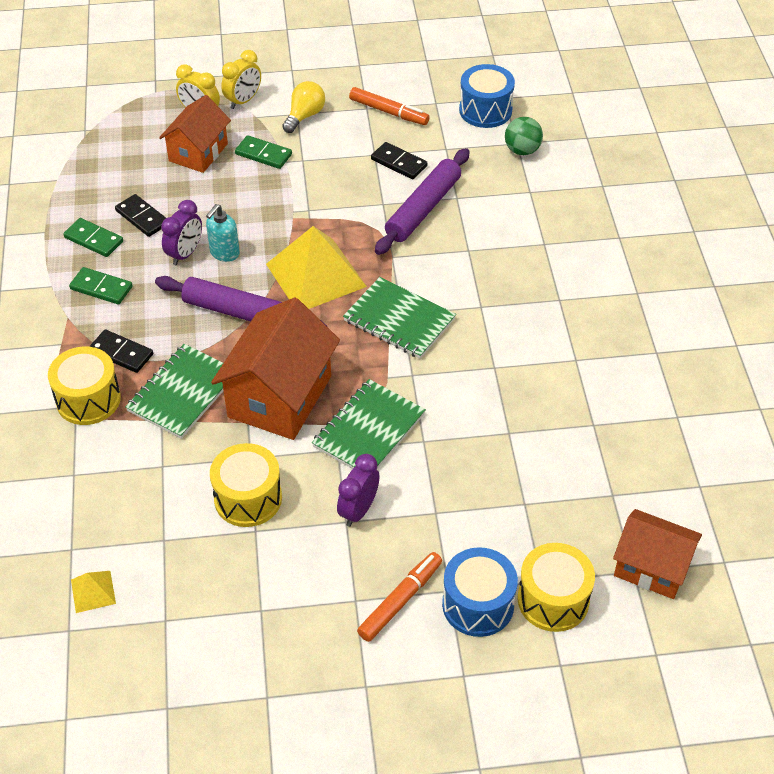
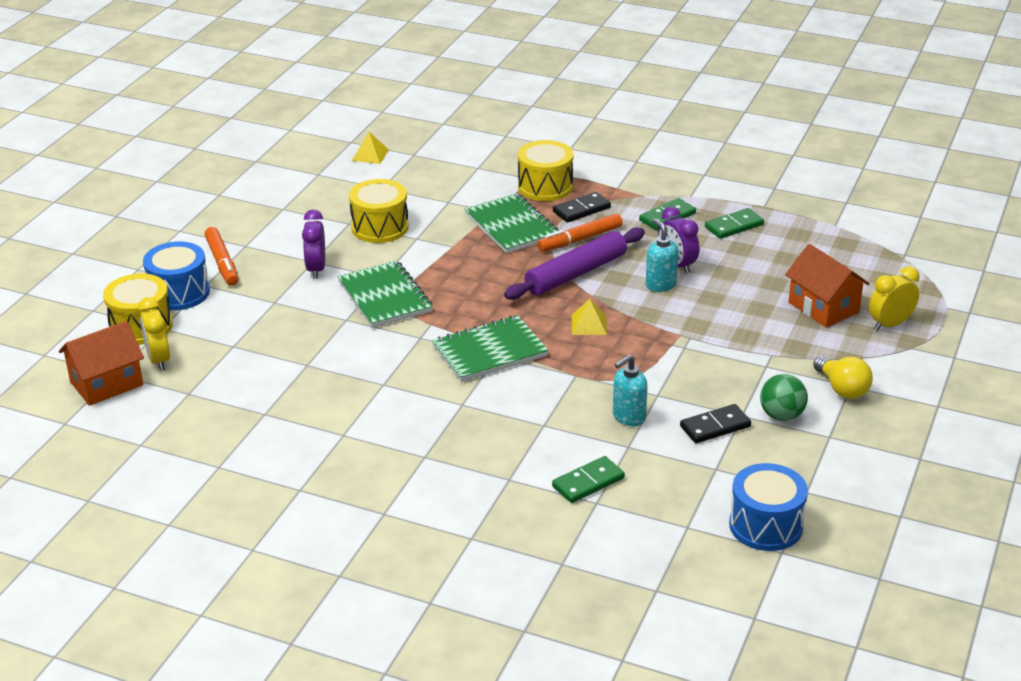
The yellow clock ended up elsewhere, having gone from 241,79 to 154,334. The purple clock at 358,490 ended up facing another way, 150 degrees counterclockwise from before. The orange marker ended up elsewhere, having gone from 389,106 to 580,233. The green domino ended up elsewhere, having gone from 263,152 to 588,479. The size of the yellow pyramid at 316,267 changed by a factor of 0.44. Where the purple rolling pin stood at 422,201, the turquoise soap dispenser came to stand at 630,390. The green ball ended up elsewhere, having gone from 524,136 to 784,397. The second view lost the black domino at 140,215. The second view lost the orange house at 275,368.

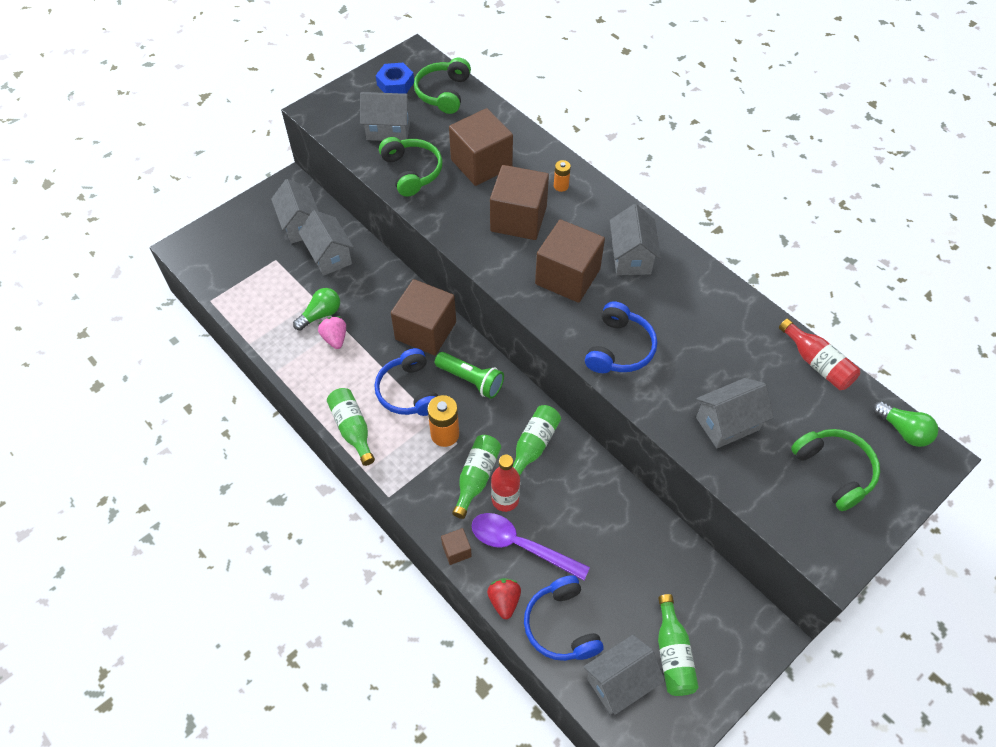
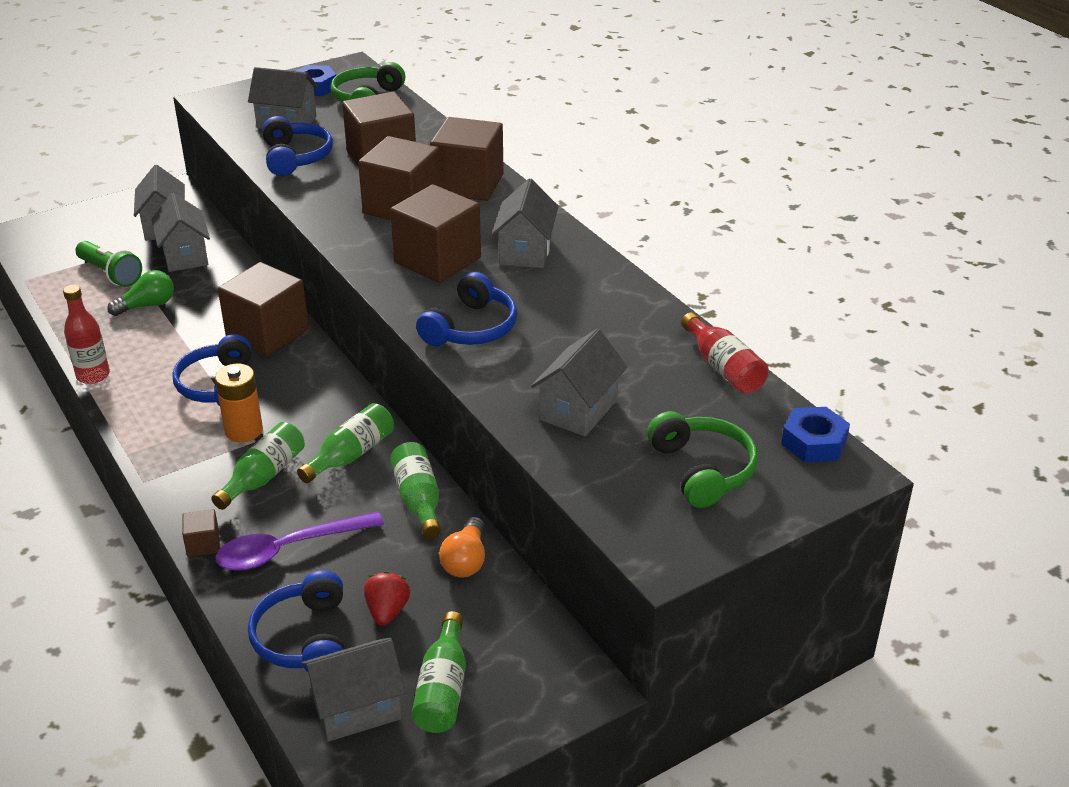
The red bottle ended up elsewhere, having gone from 505,483 to 86,334. The green flashlight ended up elsewhere, having gone from 469,375 to 109,264. The purple spoon at 530,547 ended up facing another way, 60 degrees counterclockwise from before. What was the green headphones at 411,167 turned into the blue headphones at 297,146. The red strawberry ended up elsewhere, having gone from 504,598 to 387,598. The green bottle ended up elsewhere, having gone from 351,427 to 415,490. Where the orange battery stood at 562,176, the brown cube came to stand at 467,159. The second view gained the orange light bulb at 462,547. The grey house at 735,413 ended up facing another way, 45 degrees counterclockwise from before. Where the green light bulb stood at 905,424, the blue nut came to stand at 815,434. The second view lost the pink strawberry at 332,333.

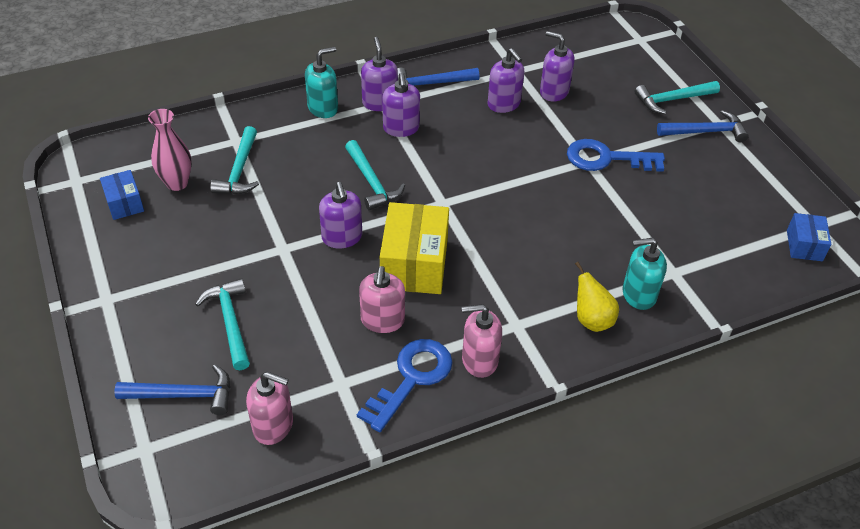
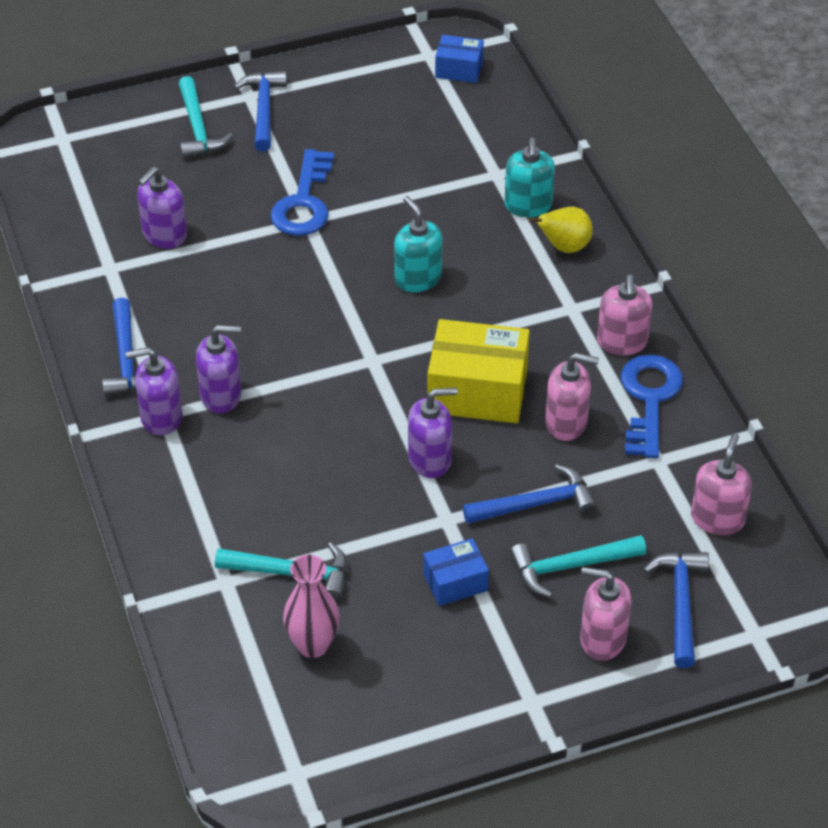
The turquoise soap dispenser ended up elsewhere, having gone from 321,82 to 418,244. The blue box ended up elsewhere, having gone from 122,195 to 456,572. The second view gained the blue hammer at 530,494. The second view gained the pink soap dispenser at 606,614. The blue key at 405,385 ended up facing another way, 60 degrees clockwise from before. The second view lost the turquoise hammer at 375,175. The second view lost the purple soap dispenser at 505,80.

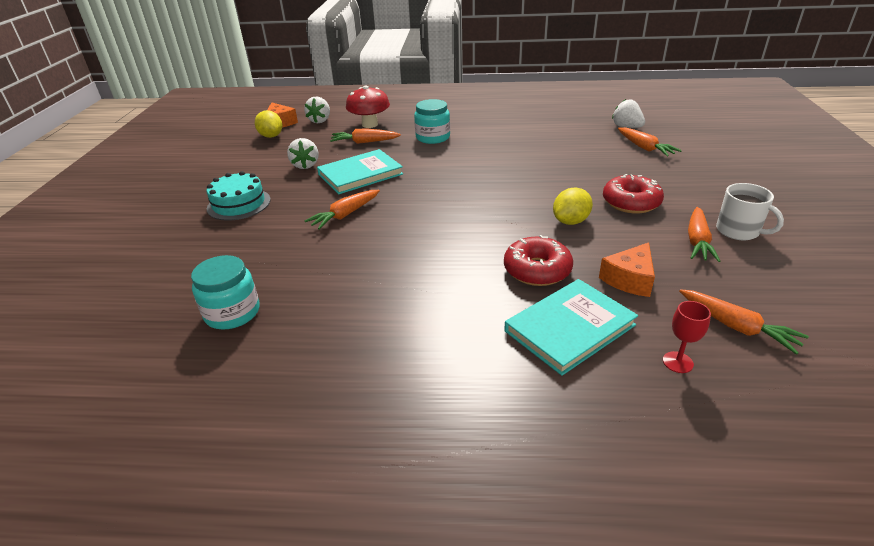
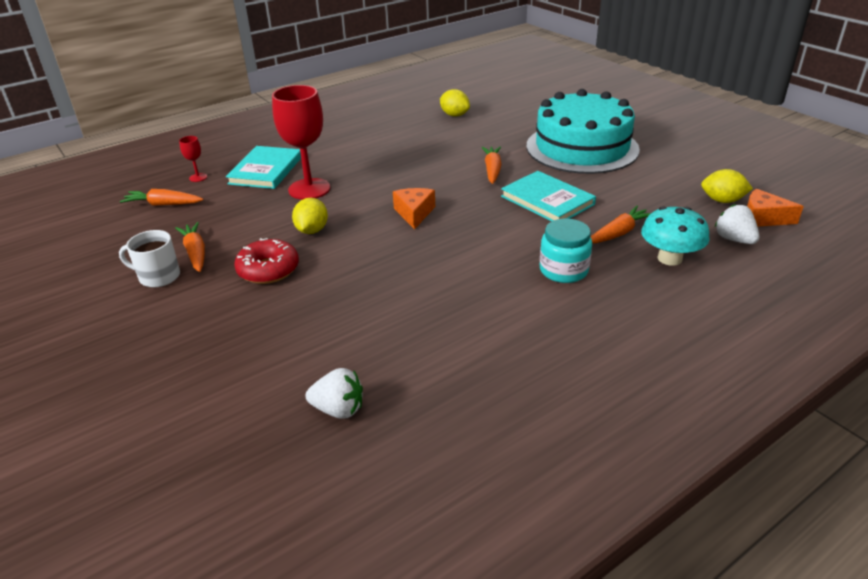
Where the red donut stood at 538,260, the red goblet came to stand at 301,142. The orange cheese ended up elsewhere, having gone from 627,269 to 414,209. Where the turquoise jar stood at 225,292, the yellow lemon came to stand at 455,103. The turquoise book at 360,171 ended up facing another way, 60 degrees counterclockwise from before. The size of the turquoise cake at 238,196 changed by a factor of 2.01. What was the red mushroom at 368,106 turned into the turquoise mushroom at 675,236. The second view lost the white strawberry at 302,153. The second view lost the orange carrot at 650,141.

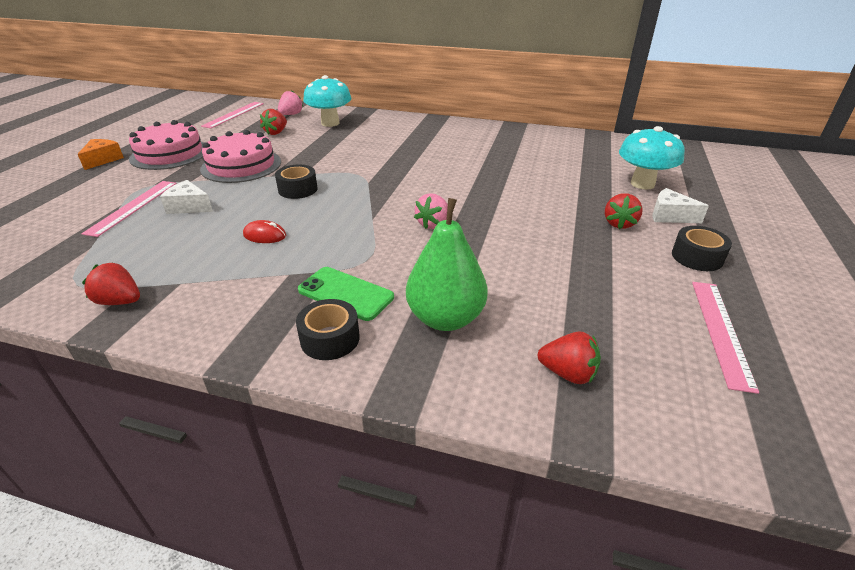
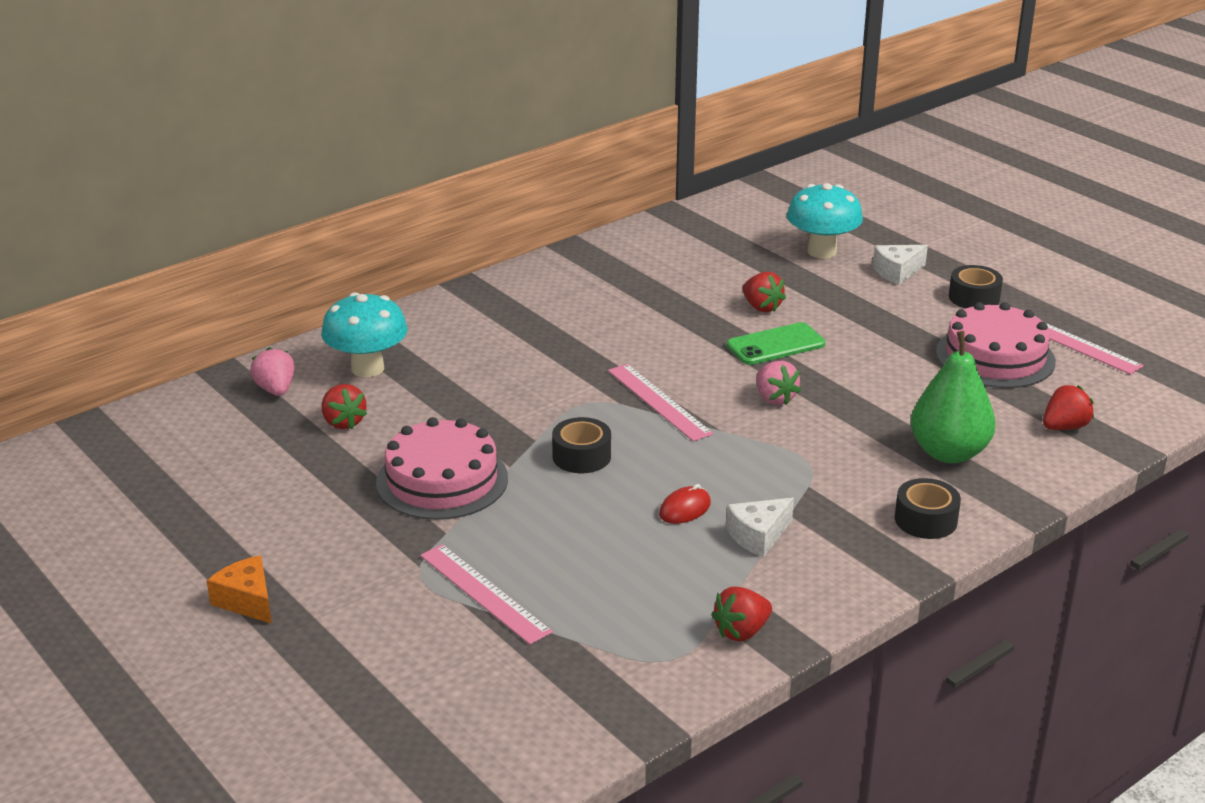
The pink ruler ended up elsewhere, having gone from 232,115 to 661,403. The white cheese ended up elsewhere, having gone from 186,197 to 760,527. The green phone ended up elsewhere, having gone from 346,294 to 776,343. The red strawberry ended up elsewhere, having gone from 624,211 to 764,292. The pink cake ended up elsewhere, having gone from 166,145 to 996,345.

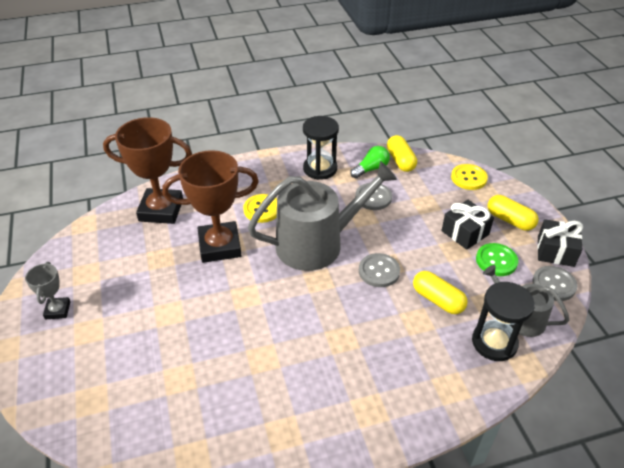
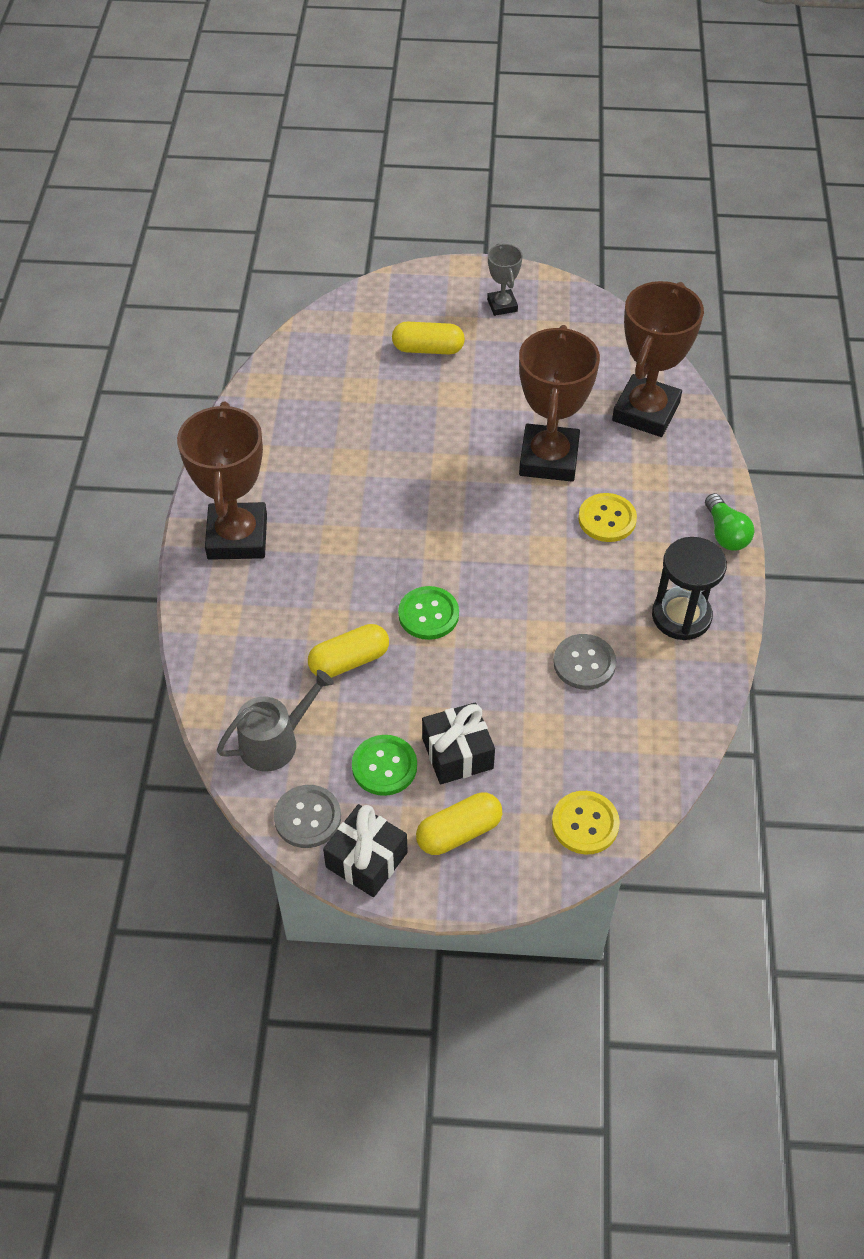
The second view gained the brown trophy at 222,481. The yellow capsule ended up elsewhere, having gone from 402,153 to 428,338. What was the grey button at 379,270 turned into the green button at 428,613. The grey trophy at 47,290 ended up facing another way, 60 degrees clockwise from before. The green light bulb ended up elsewhere, having gone from 370,162 to 729,522. The second view lost the grey watering can at 322,216. The second view lost the black hourglass at 503,321.

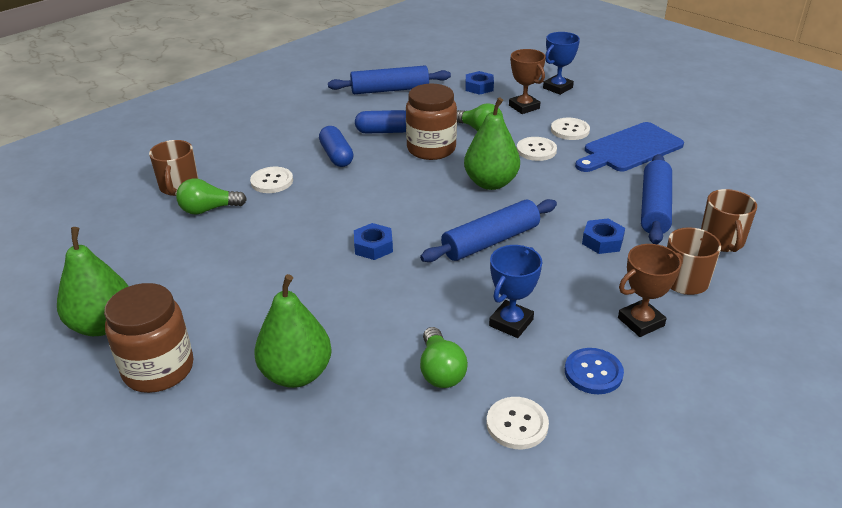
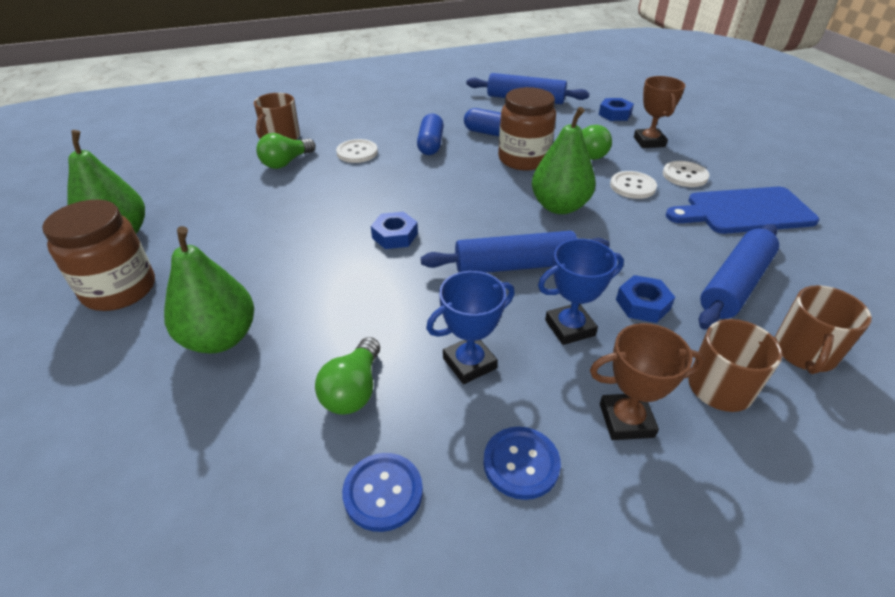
The green light bulb at 211,196 ended up facing another way, 60 degrees counterclockwise from before. What was the white button at 518,423 turned into the blue button at 382,492. The blue trophy ended up elsewhere, having gone from 561,63 to 581,292.

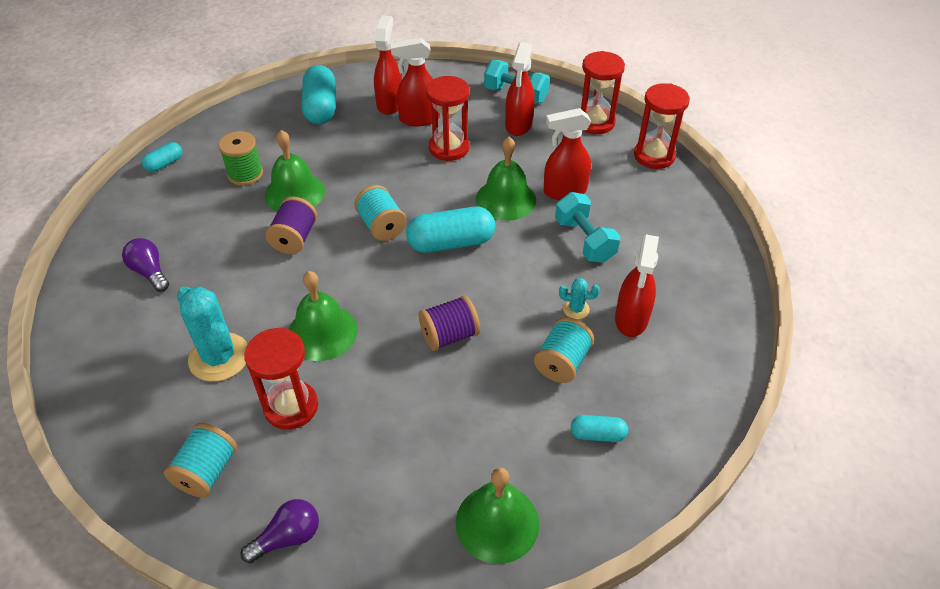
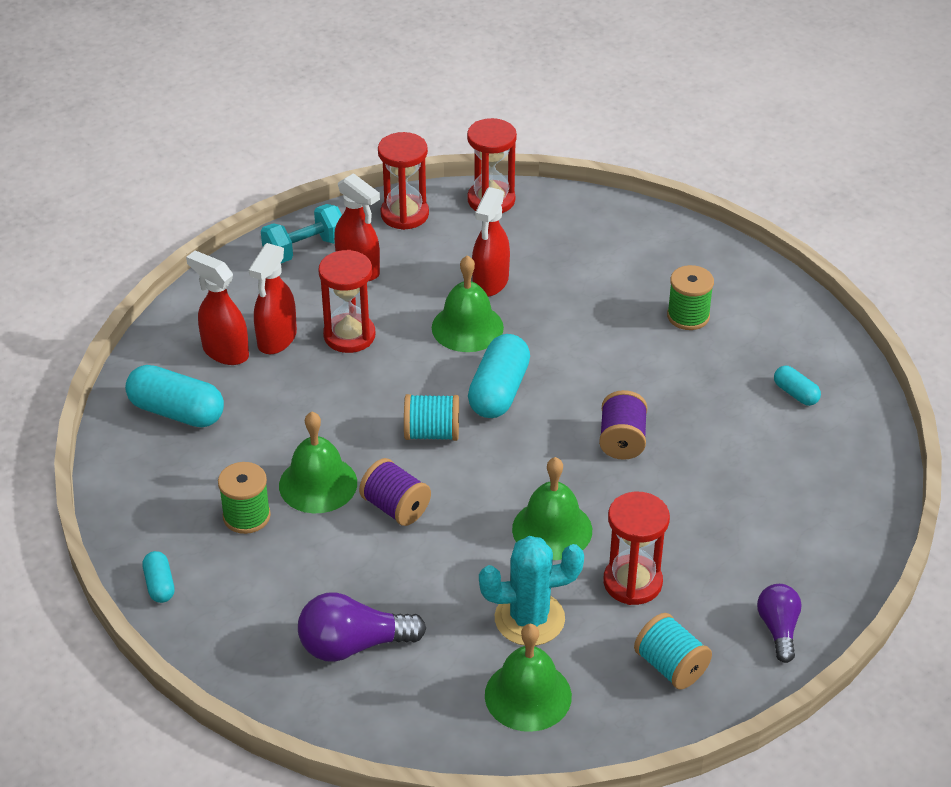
The size of the purple light bulb at 145,265 changed by a factor of 1.54. The green bell ended up elsewhere, having gone from 497,515 to 528,678. Where the red spray bottle stood at 637,286, the green spool came to stand at 690,297. The turquoise capsule at 599,428 ended up facing another way, 75 degrees counterclockwise from before. The second view lost the turquoise spool at 564,350. The second view lost the turquoise dumbbell at 588,227. The second view lost the turquoise cactus at 579,298.

